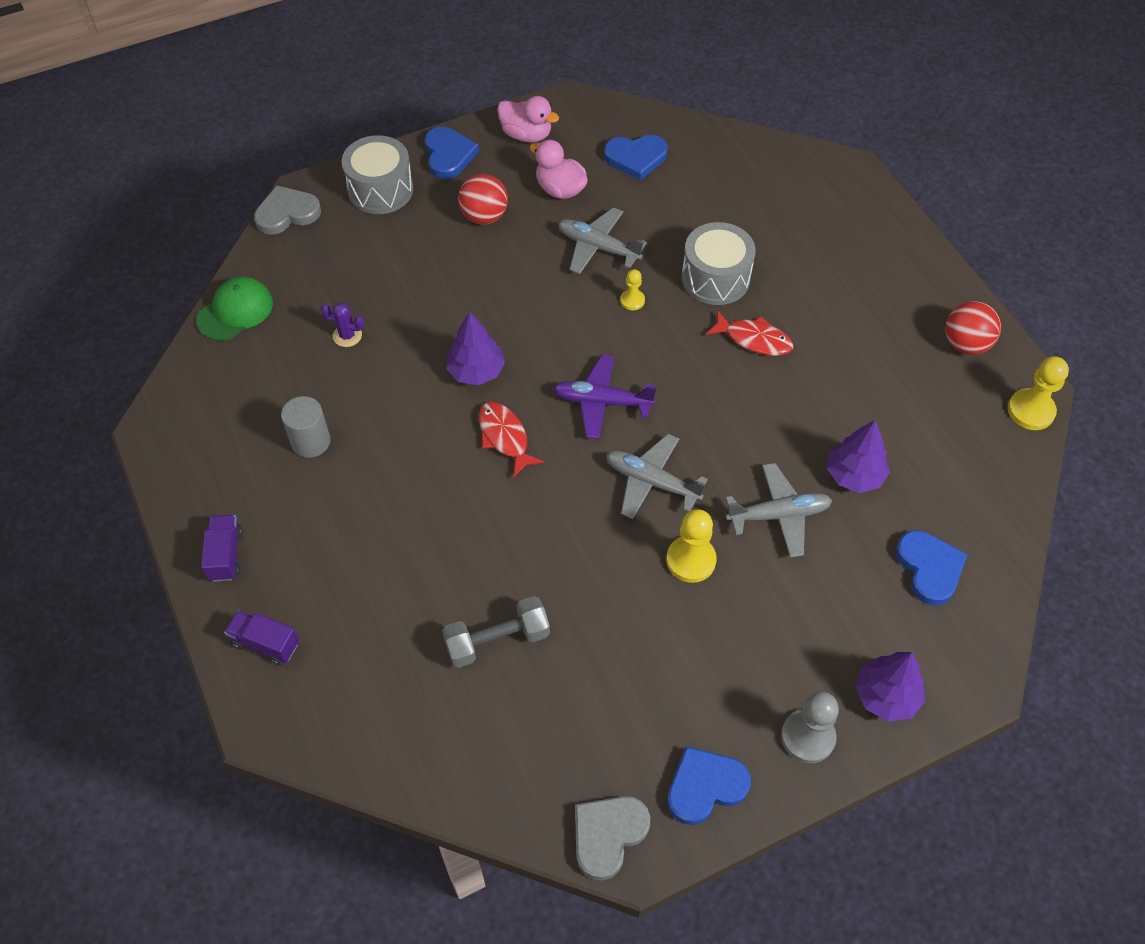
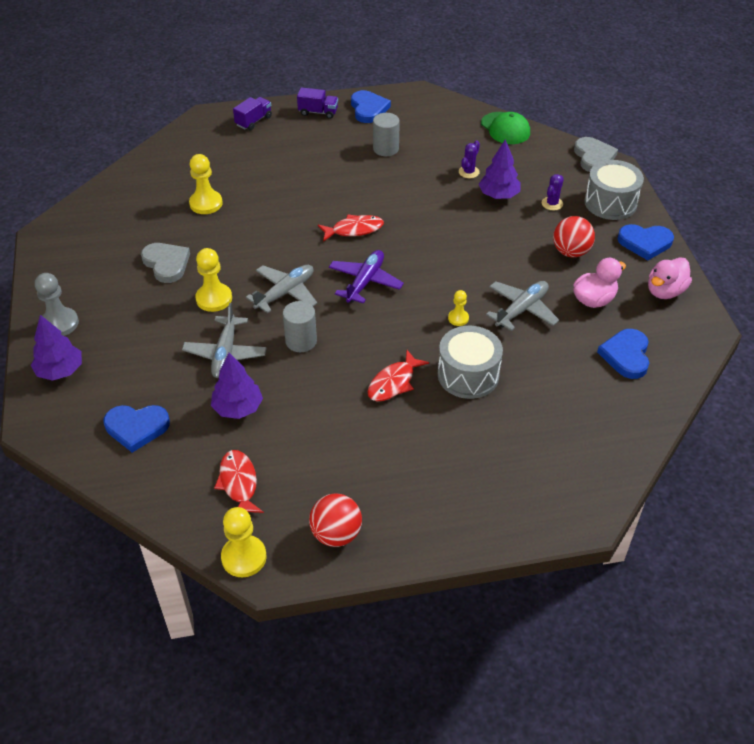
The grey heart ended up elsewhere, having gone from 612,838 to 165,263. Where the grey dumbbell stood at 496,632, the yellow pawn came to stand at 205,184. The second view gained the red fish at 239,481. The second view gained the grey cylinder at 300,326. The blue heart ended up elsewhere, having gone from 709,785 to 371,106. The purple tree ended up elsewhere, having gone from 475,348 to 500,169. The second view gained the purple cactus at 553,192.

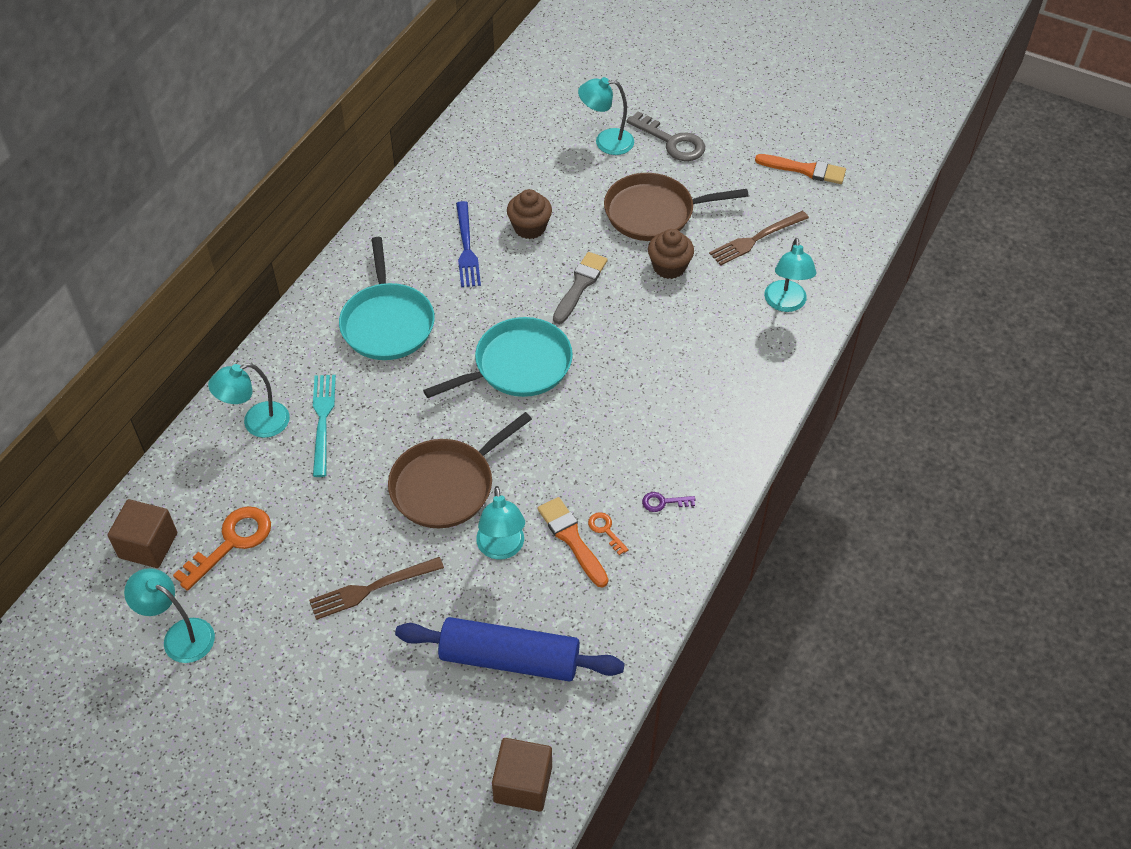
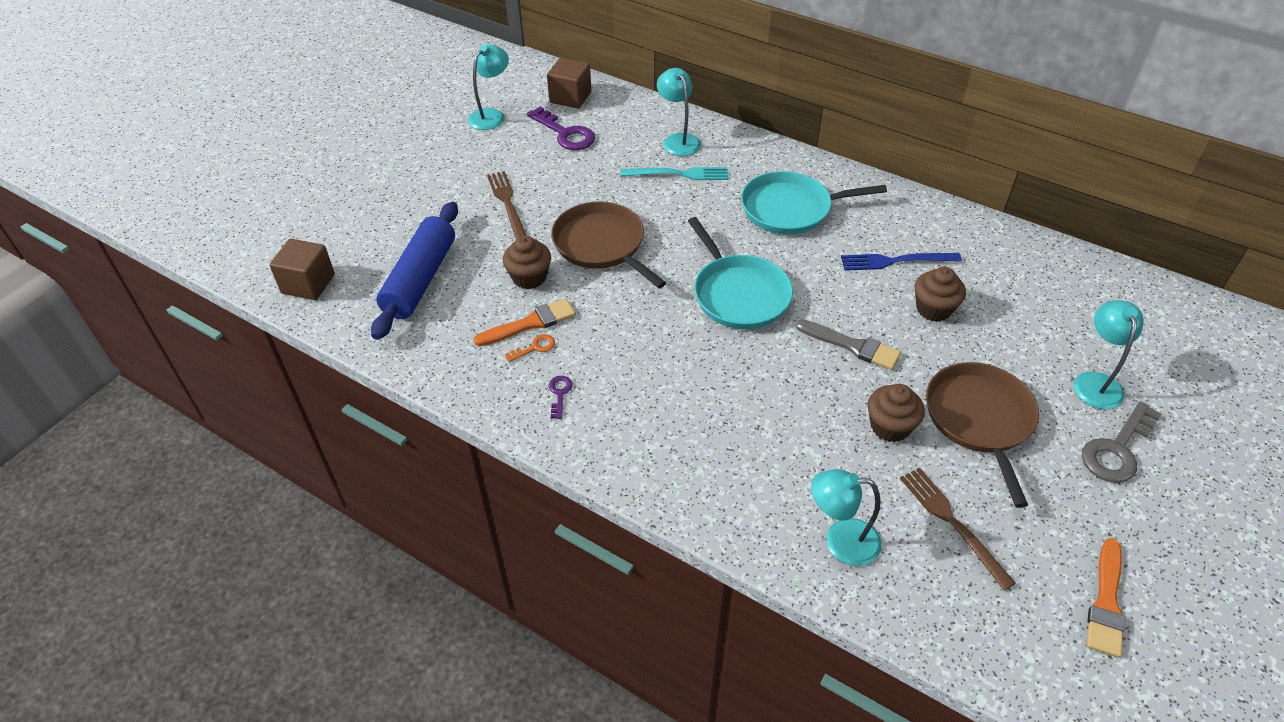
Where the turquoise lamp stood at 500,523, the brown cupcake came to stand at 527,262. What was the orange key at 222,548 turned into the purple key at 561,128.

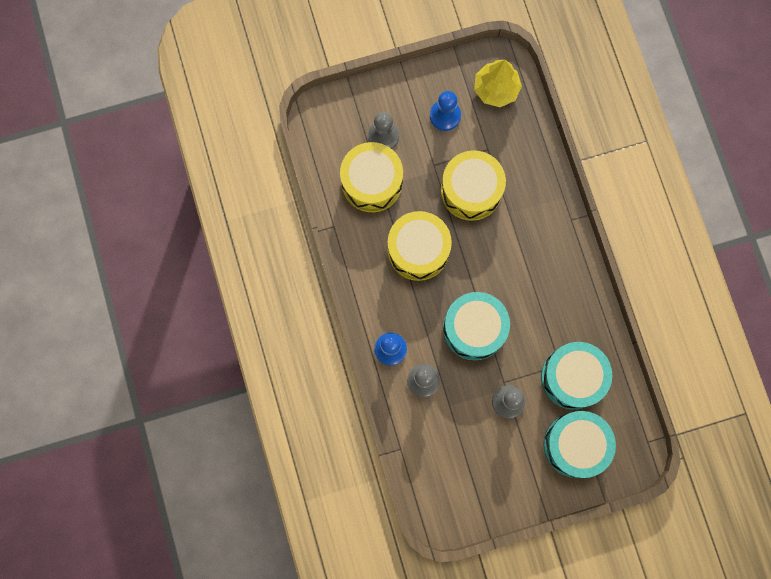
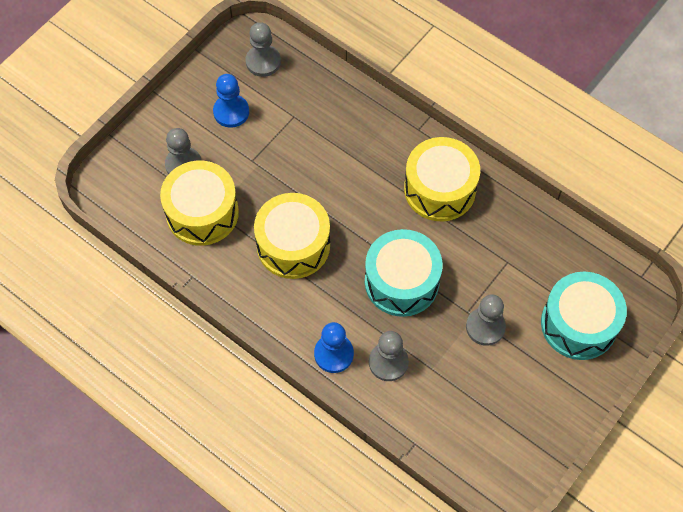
Where the yellow tree stood at 498,83, the grey pawn came to stand at 263,49. The yellow drum ended up elsewhere, having gone from 473,185 to 442,179. The second view lost the turquoise drum at 576,376.

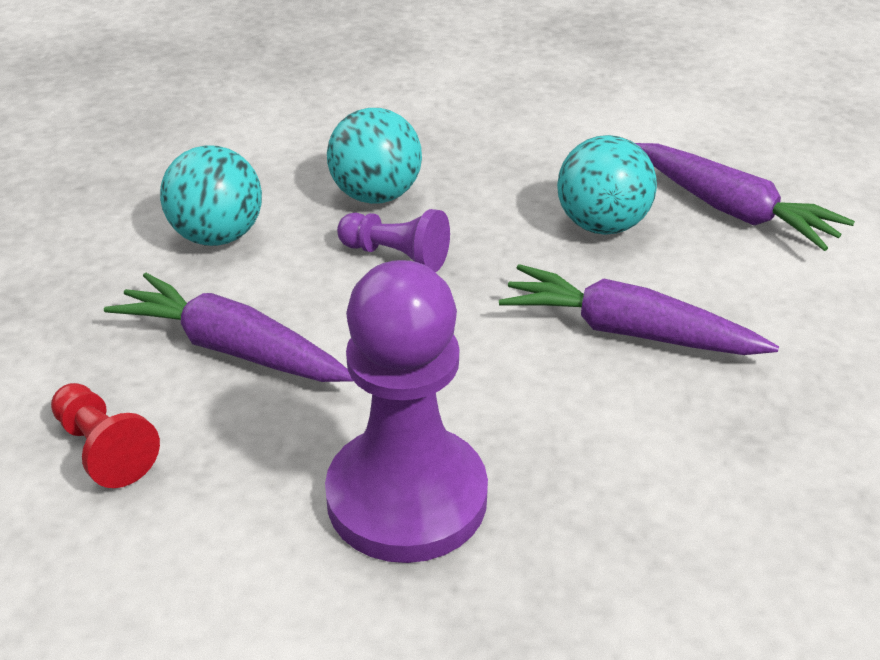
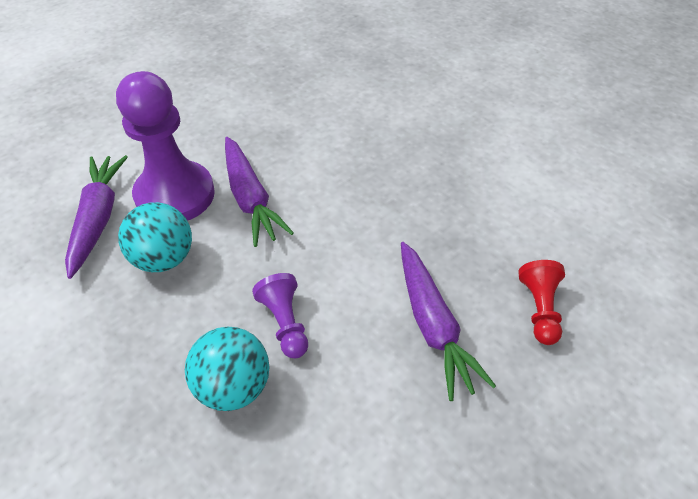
The purple pawn ended up elsewhere, having gone from 406,411 to 165,146. The second view lost the turquoise ball at 211,195.

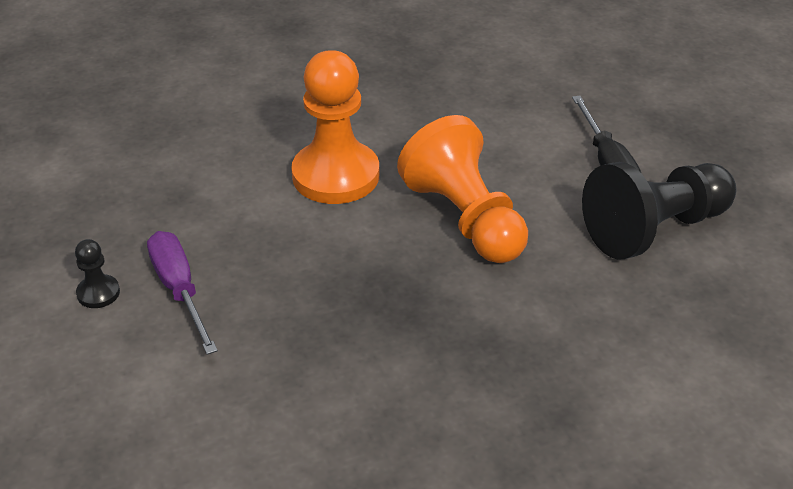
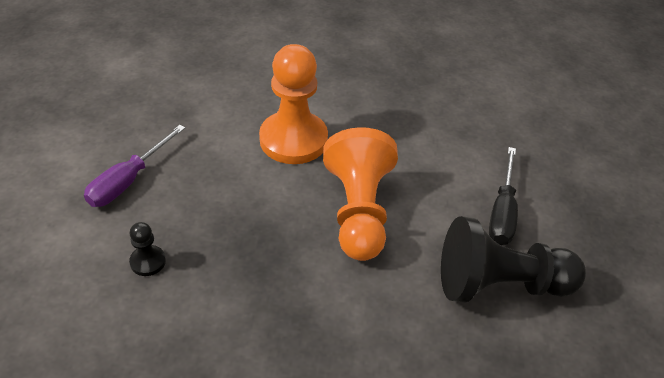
The purple screwdriver at 182,293 ended up facing another way, 150 degrees counterclockwise from before. The black pawn ended up elsewhere, having gone from 97,273 to 147,249.

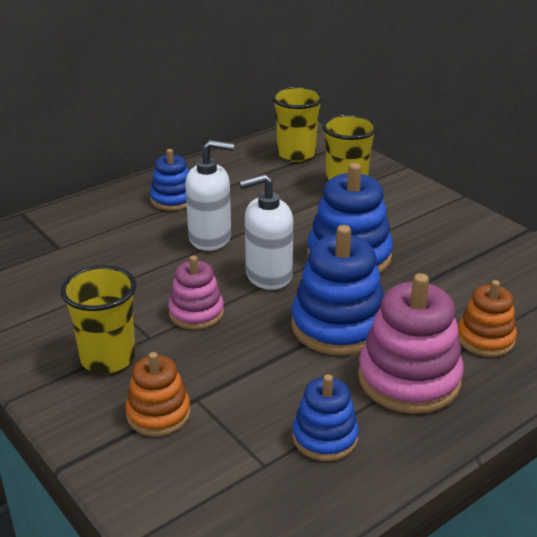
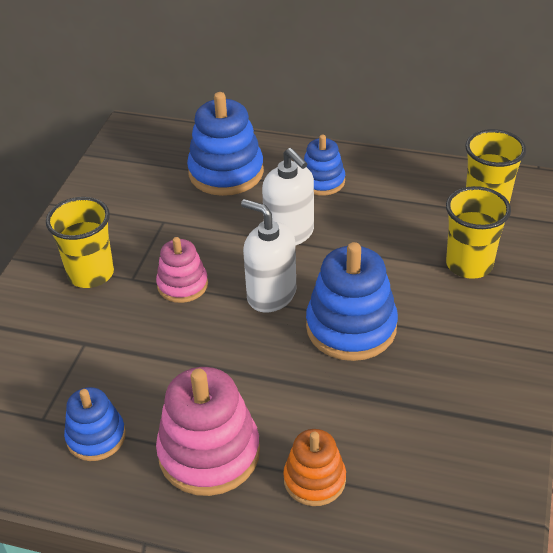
The blue stacking toy ended up elsewhere, having gone from 337,290 to 225,144. The second view lost the orange stacking toy at 157,394.

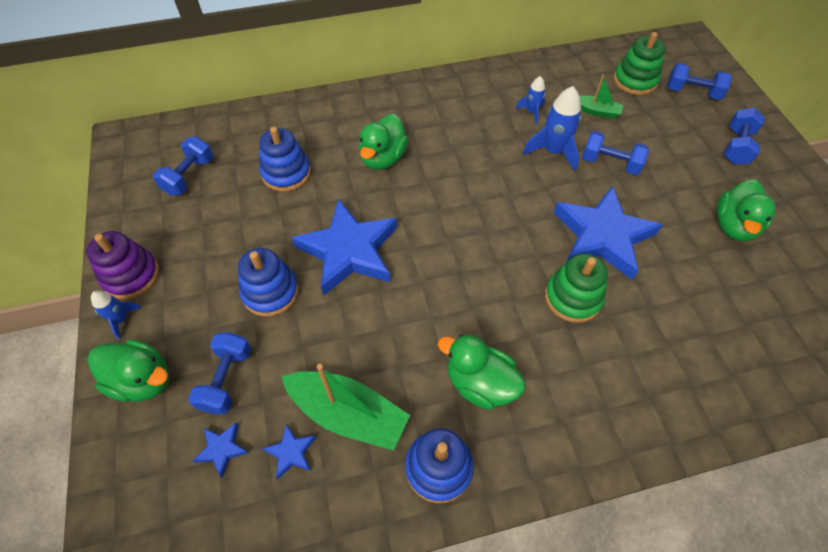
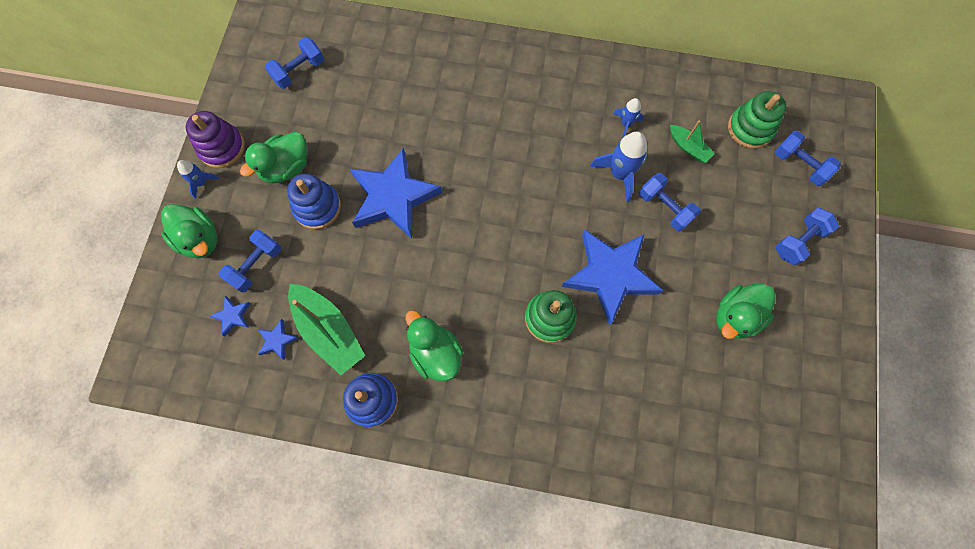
The green duck ended up elsewhere, having gone from 384,142 to 273,157. The second view lost the blue stacking toy at 285,159.

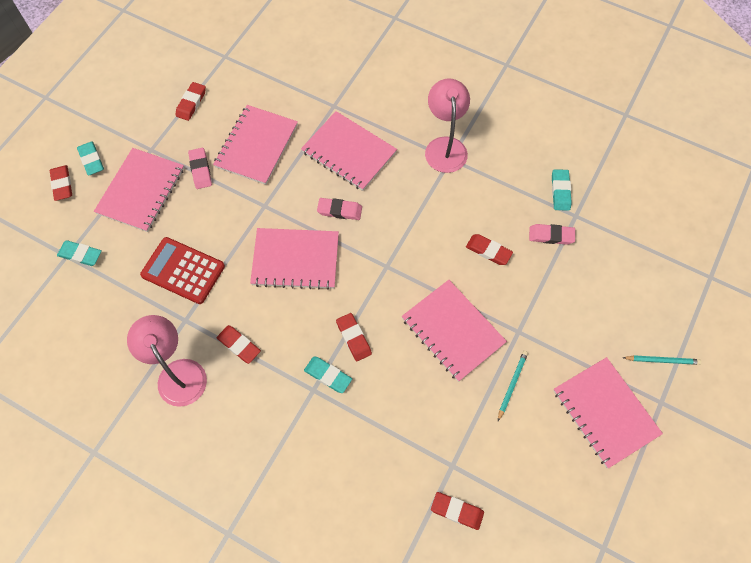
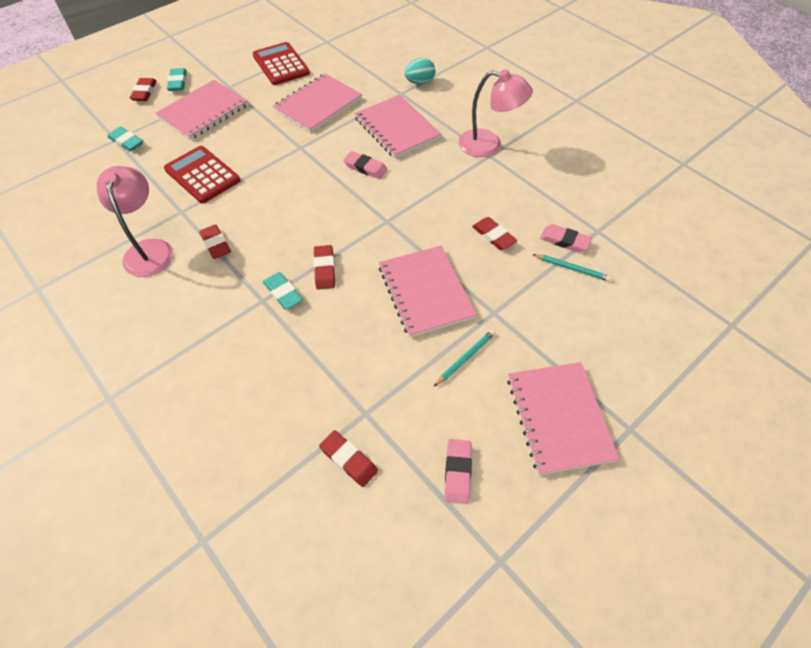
Where the red eraser stood at 191,101, the red calculator came to stand at 281,63. The second view gained the turquoise egg at 419,71. The pink eraser ended up elsewhere, having gone from 200,168 to 458,471. The pink lamp at 447,126 ended up facing another way, 90 degrees clockwise from before. The turquoise pencil ended up elsewhere, having gone from 662,360 to 572,267. The second view lost the pink notebook at 294,259. The second view lost the turquoise eraser at 562,190.

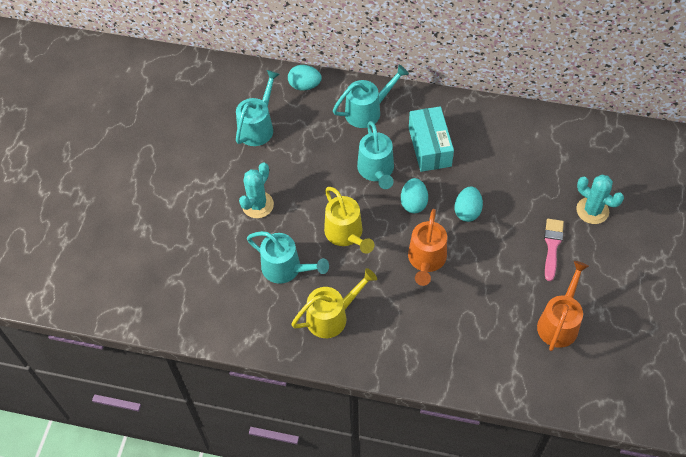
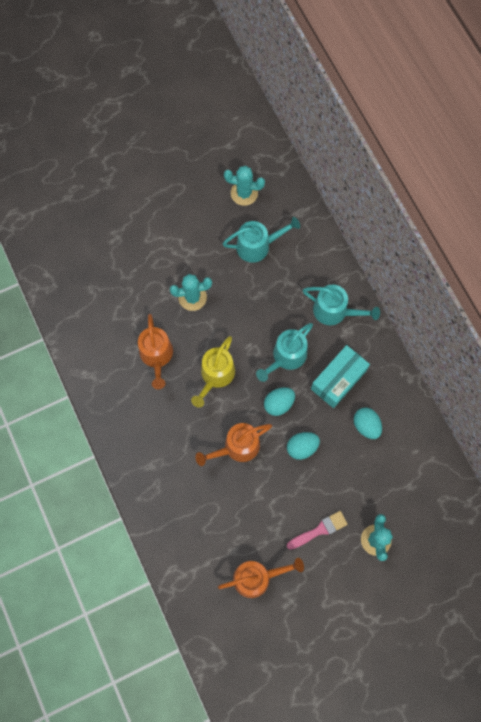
What was the turquoise watering can at 288,257 turned into the orange watering can at 155,351. The second view gained the turquoise cactus at 244,186. The turquoise egg ended up elsewhere, having gone from 305,78 to 368,423. The second view lost the yellow watering can at 334,303.

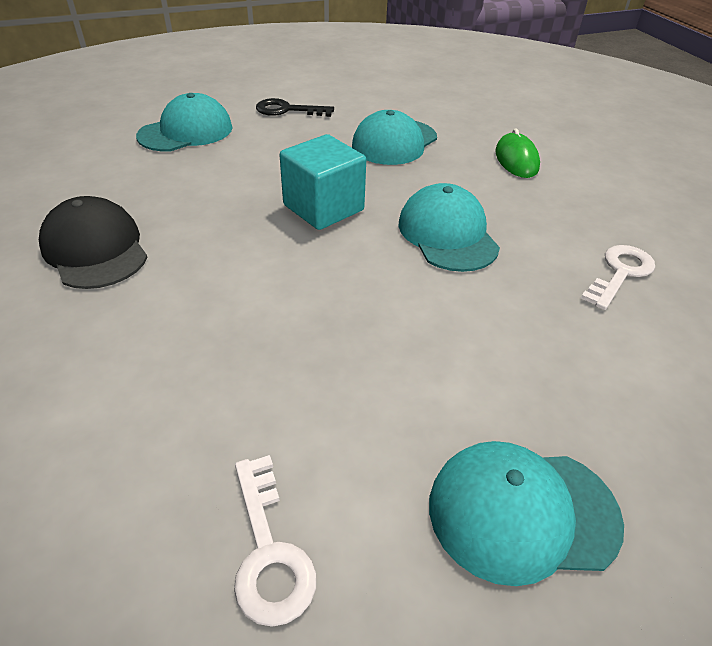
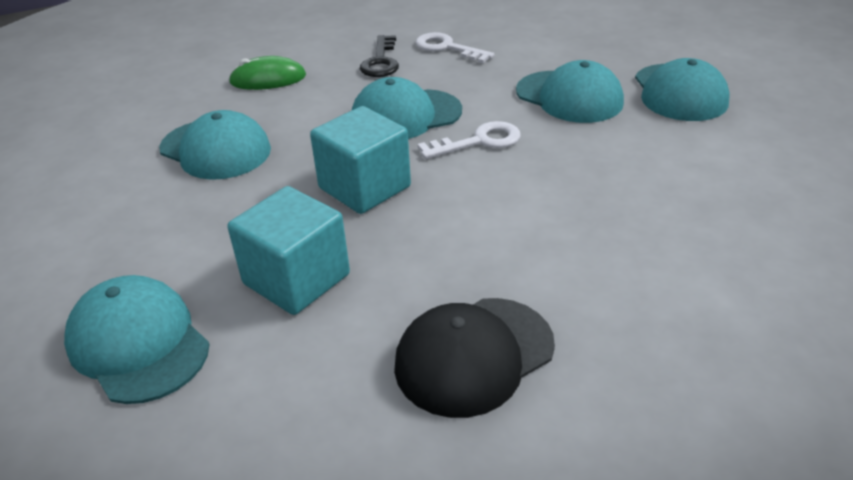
The second view gained the turquoise cube at 289,250. The black key ended up elsewhere, having gone from 295,107 to 379,56. The white key ended up elsewhere, having gone from 275,541 to 469,140. The second view gained the turquoise cap at 570,91.

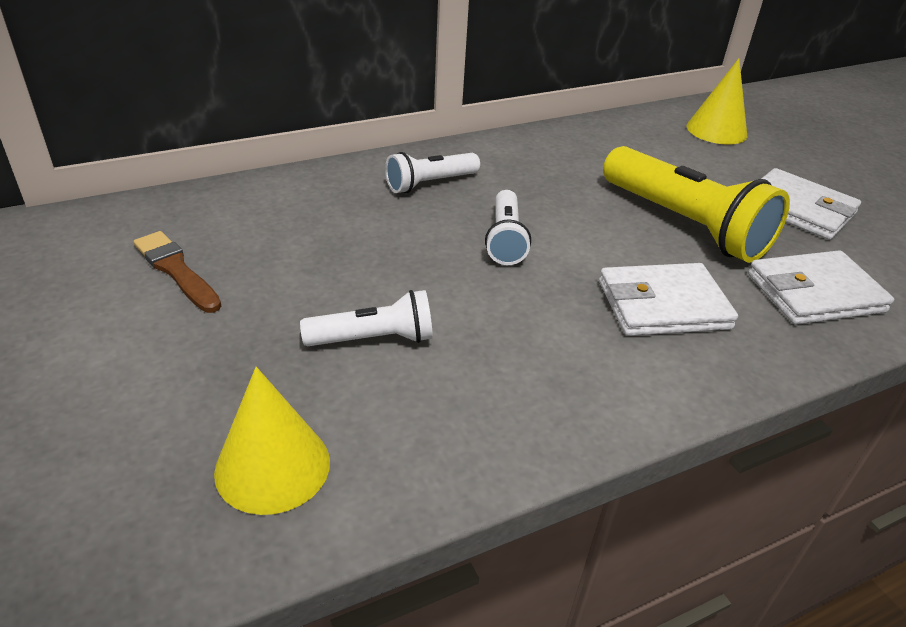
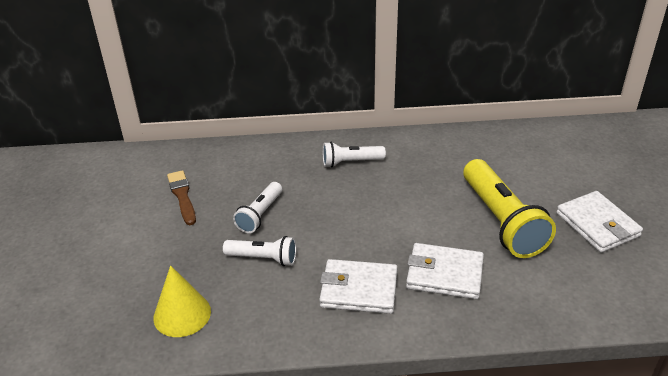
The white flashlight ended up elsewhere, having gone from 508,227 to 257,207. The white wallet ended up elsewhere, having gone from 821,287 to 358,286. The second view lost the yellow cone at 717,101.

